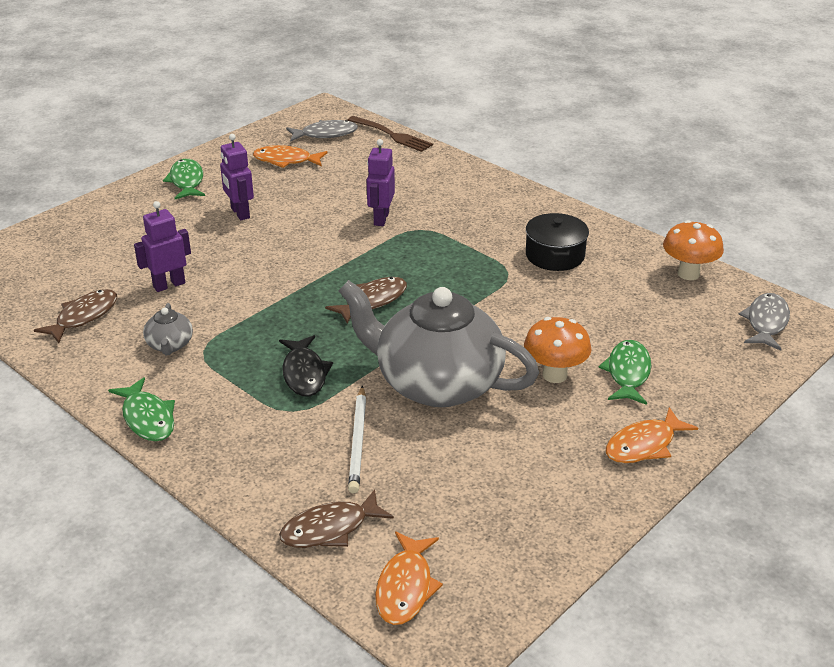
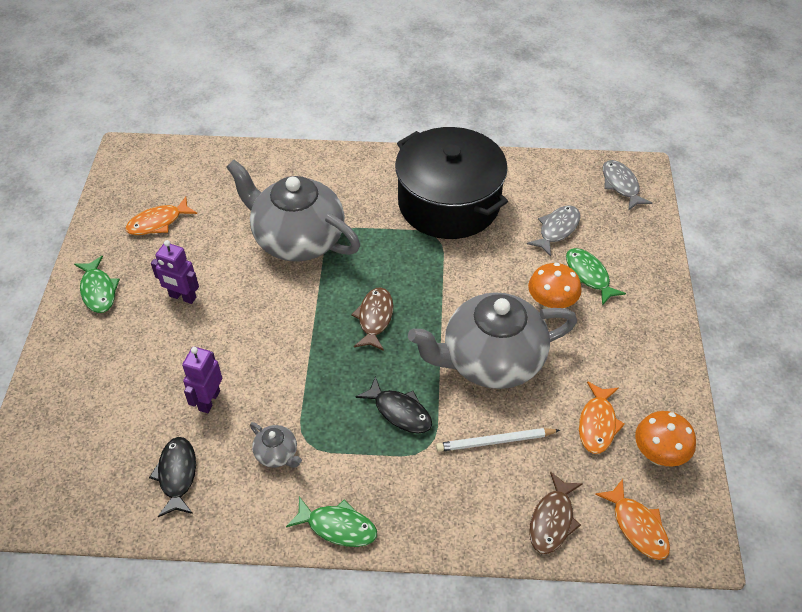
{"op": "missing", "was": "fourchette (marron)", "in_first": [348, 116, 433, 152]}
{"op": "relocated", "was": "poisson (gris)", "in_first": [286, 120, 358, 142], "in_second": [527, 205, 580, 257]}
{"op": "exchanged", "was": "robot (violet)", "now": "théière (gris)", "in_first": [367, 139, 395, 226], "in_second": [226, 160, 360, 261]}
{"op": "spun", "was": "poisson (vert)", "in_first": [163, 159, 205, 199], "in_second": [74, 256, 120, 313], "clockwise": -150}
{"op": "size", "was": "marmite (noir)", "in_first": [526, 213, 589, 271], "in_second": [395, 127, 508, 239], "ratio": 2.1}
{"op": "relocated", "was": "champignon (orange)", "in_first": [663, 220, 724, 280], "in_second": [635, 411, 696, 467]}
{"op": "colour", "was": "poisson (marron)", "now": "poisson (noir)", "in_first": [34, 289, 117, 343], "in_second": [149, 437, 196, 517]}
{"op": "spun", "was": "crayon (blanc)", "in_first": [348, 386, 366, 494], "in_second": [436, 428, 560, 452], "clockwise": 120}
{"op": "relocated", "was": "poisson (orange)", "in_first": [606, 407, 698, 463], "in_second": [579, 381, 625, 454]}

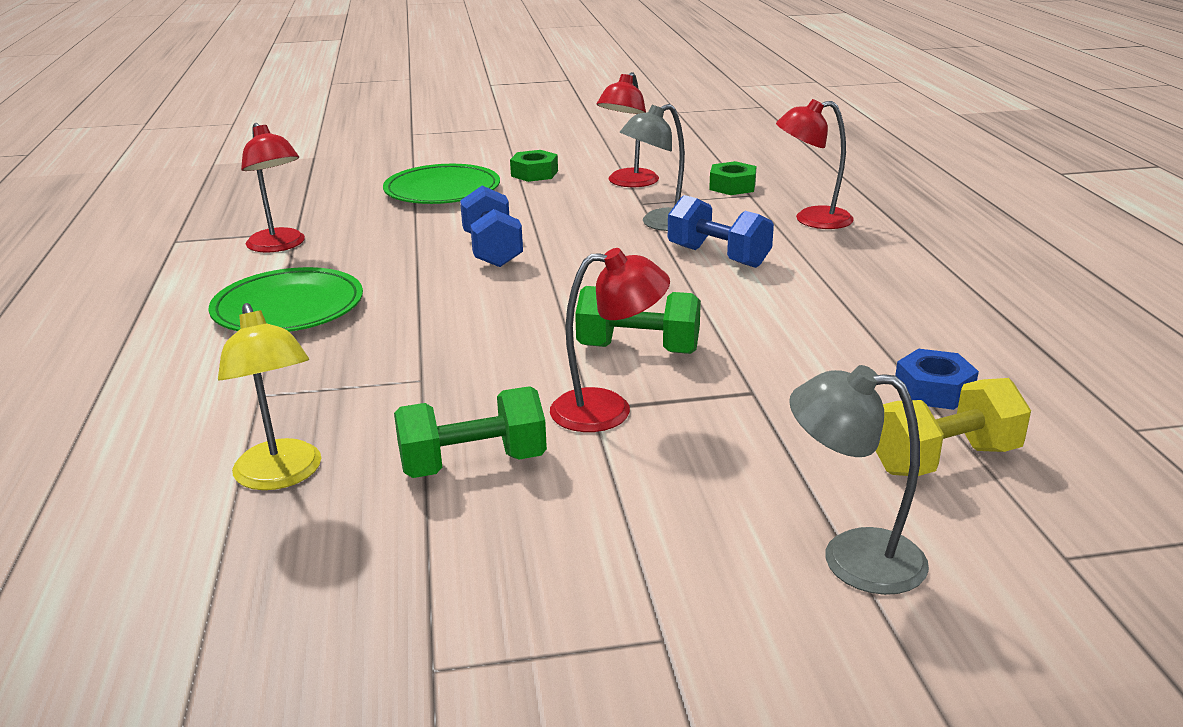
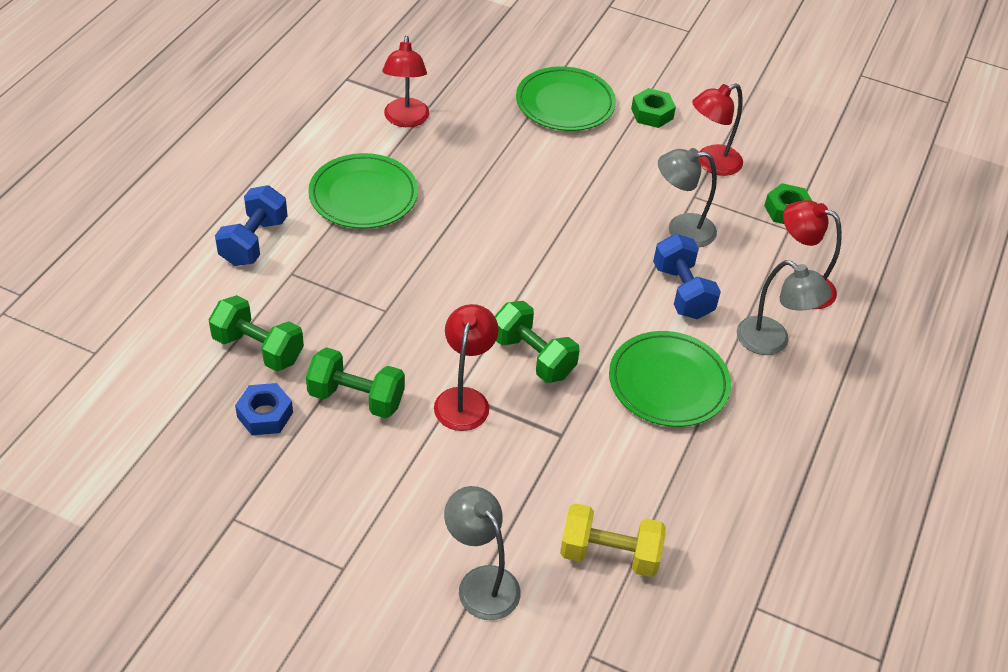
{"op": "relocated", "was": "haltère (bleu)", "in_first": [460, 186, 523, 267], "in_second": [215, 185, 288, 266]}
{"op": "spun", "was": "lampe (rouge)", "in_first": [550, 248, 670, 432], "in_second": [434, 304, 499, 431], "clockwise": -105}
{"op": "exchanged", "was": "lampe (jaune)", "now": "haltère (vert)", "in_first": [218, 303, 321, 490], "in_second": [209, 295, 304, 371]}
{"op": "relocated", "was": "écrou (bleu)", "in_first": [895, 349, 979, 410], "in_second": [235, 383, 293, 435]}
{"op": "appeared", "now": "lampe (gris)", "in_second": [737, 260, 832, 355]}
{"op": "appeared", "now": "assiette (vert)", "in_second": [609, 331, 731, 427]}

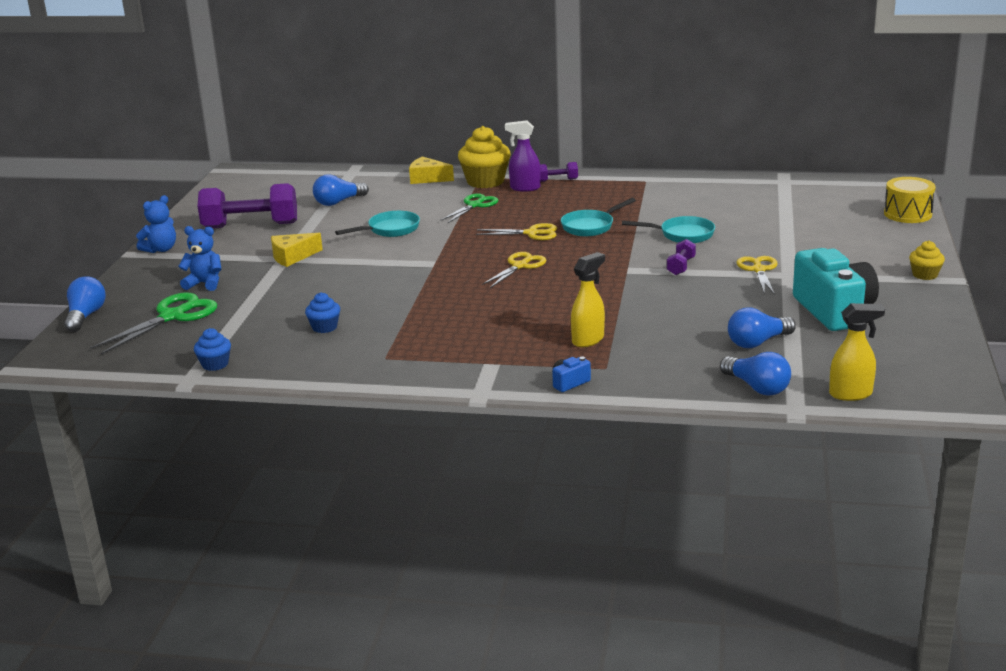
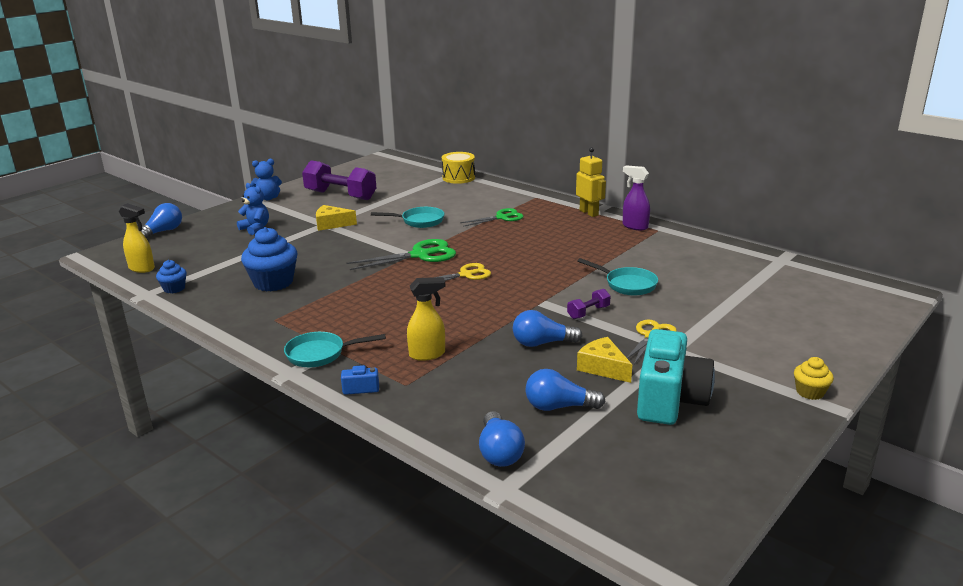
{"op": "relocated", "was": "vaporisateur (violet)", "in_first": [505, 120, 541, 192], "in_second": [623, 165, 650, 230]}
{"op": "missing", "was": "muffin (jaune)", "in_first": [458, 126, 511, 188]}
{"op": "relocated", "was": "fromage (jaune)", "in_first": [409, 156, 454, 184], "in_second": [577, 337, 632, 383]}
{"op": "exchanged", "was": "haltère (violet)", "now": "robot (jaune)", "in_first": [540, 162, 578, 182], "in_second": [576, 147, 606, 217]}
{"op": "relocated", "was": "ampoule (bleu)", "in_first": [313, 174, 369, 206], "in_second": [513, 310, 582, 347]}
{"op": "relocated", "was": "tambour (jaune)", "in_first": [884, 177, 936, 223], "in_second": [442, 152, 475, 184]}
{"op": "relocated", "was": "poêle (turquoise)", "in_first": [561, 198, 636, 236], "in_second": [284, 332, 386, 367]}
{"op": "missing", "was": "ciseaux (jaune)", "in_first": [476, 223, 557, 240]}
{"op": "relocated", "was": "ciseaux (vert)", "in_first": [90, 292, 217, 355], "in_second": [347, 239, 456, 270]}
{"op": "size", "was": "muffin (bleu)", "in_first": [305, 292, 340, 333], "in_second": [241, 227, 297, 291], "ratio": 1.9}
{"op": "relocated", "was": "vaporisateur (jaune)", "in_first": [829, 303, 885, 401], "in_second": [119, 203, 155, 273]}

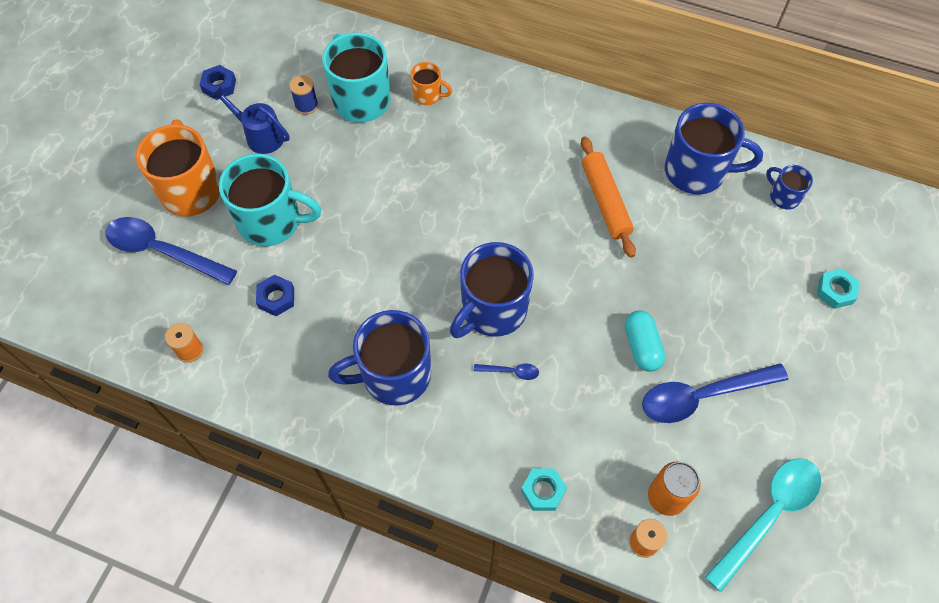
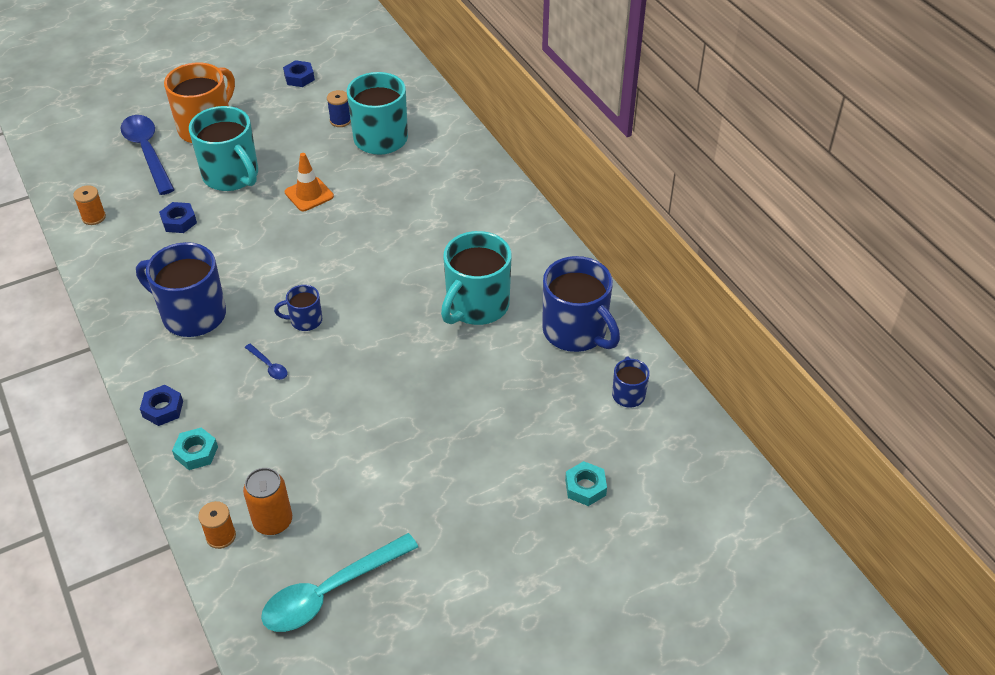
{"op": "missing", "was": "tasse (orange)", "in_first": [410, 62, 452, 105]}
{"op": "missing", "was": "arrosoir (bleu)", "in_first": [211, 86, 290, 154]}
{"op": "exchanged", "was": "rouleau à pâtisserie (orange)", "now": "tasse (turquoise)", "in_first": [581, 136, 636, 258], "in_second": [441, 231, 512, 325]}
{"op": "size", "was": "tasse (bleu)", "in_first": [450, 242, 534, 338], "in_second": [274, 285, 322, 331], "ratio": 0.5}
{"op": "missing", "was": "gélule (turquoise)", "in_first": [625, 310, 665, 372]}
{"op": "missing", "was": "cuillère (bleu)", "in_first": [642, 363, 788, 423]}
{"op": "spun", "was": "cuillère (turquoise)", "in_first": [705, 458, 821, 592], "in_second": [261, 533, 418, 632], "clockwise": 150}
{"op": "appeared", "now": "cône de chantier (orange)", "in_second": [285, 153, 334, 211]}
{"op": "appeared", "now": "écrou (bleu)", "in_second": [140, 385, 183, 426]}

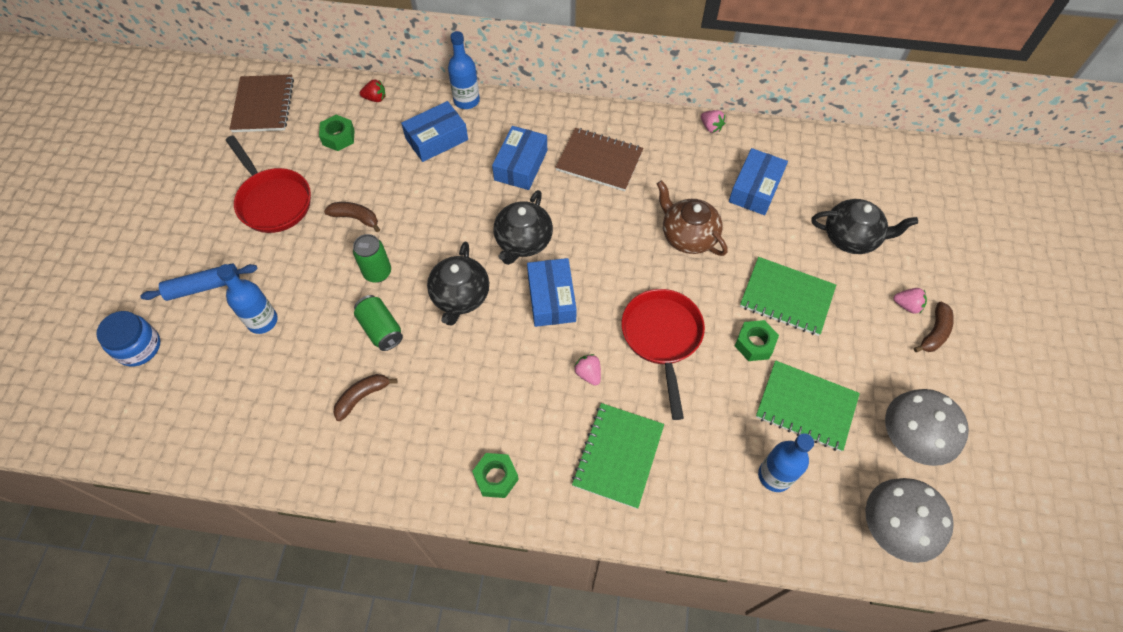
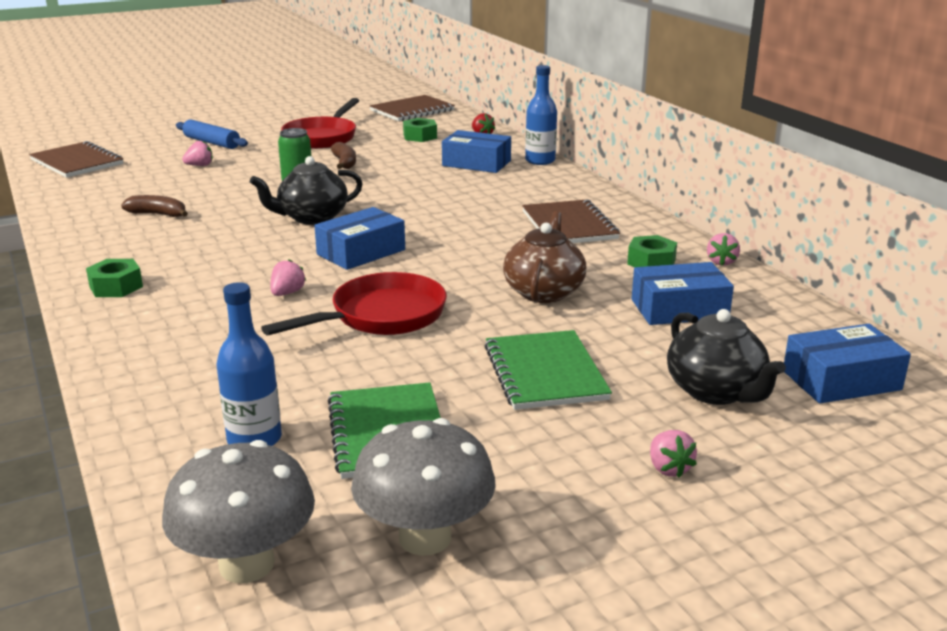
{"op": "relocated", "was": "boîte (bleu)", "in_first": [492, 126, 547, 190], "in_second": [784, 324, 911, 404]}
{"op": "missing", "was": "théière (noir)", "in_first": [493, 190, 553, 265]}
{"op": "exchanged", "was": "bouteille (bleu)", "now": "fraise (rose)", "in_first": [217, 264, 278, 334], "in_second": [182, 140, 213, 166]}
{"op": "missing", "was": "canette (vert)", "in_first": [354, 295, 403, 351]}
{"op": "missing", "was": "banane (marron)", "in_first": [914, 302, 954, 352]}
{"op": "missing", "was": "bocal (bleu)", "in_first": [96, 311, 160, 366]}
{"op": "relocated", "was": "écrou (vert)", "in_first": [735, 320, 779, 361], "in_second": [627, 235, 677, 267]}
{"op": "missing", "was": "carnet (vert)", "in_first": [572, 403, 664, 509]}
{"op": "appeared", "now": "carnet (marron)", "in_second": [29, 141, 123, 178]}

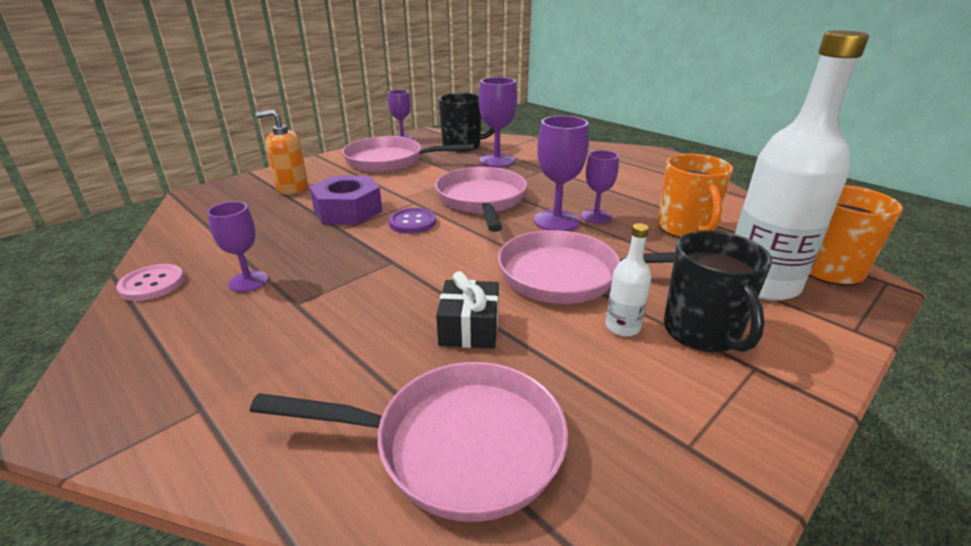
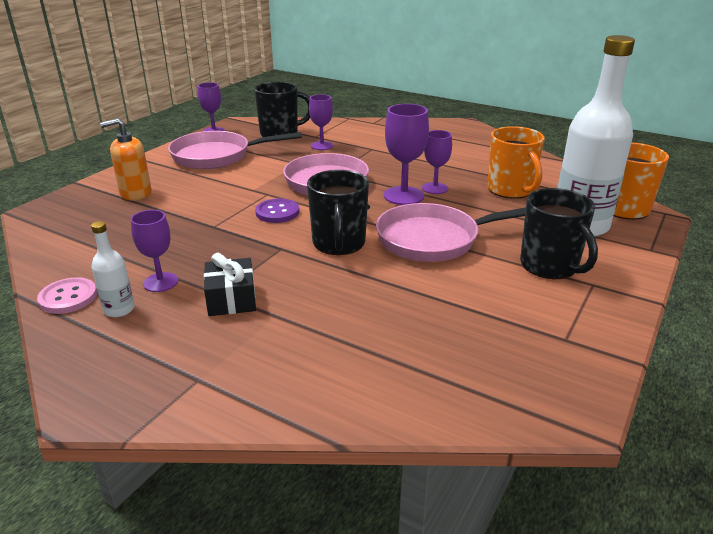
{"op": "size", "was": "verre à pied (violet)", "in_first": [479, 77, 517, 167], "in_second": [309, 94, 333, 150], "ratio": 0.66}
{"op": "missing", "was": "écrou (violet)", "in_first": [309, 175, 382, 225]}
{"op": "relocated", "was": "bouteille (blanc)", "in_first": [605, 223, 651, 336], "in_second": [91, 221, 135, 317]}
{"op": "relocated", "was": "cadeau (noir)", "in_first": [436, 271, 499, 349], "in_second": [204, 253, 256, 316]}
{"op": "missing", "was": "poêle (rose)", "in_first": [250, 362, 568, 522]}
{"op": "appeared", "now": "tasse (noir)", "in_second": [307, 170, 369, 255]}

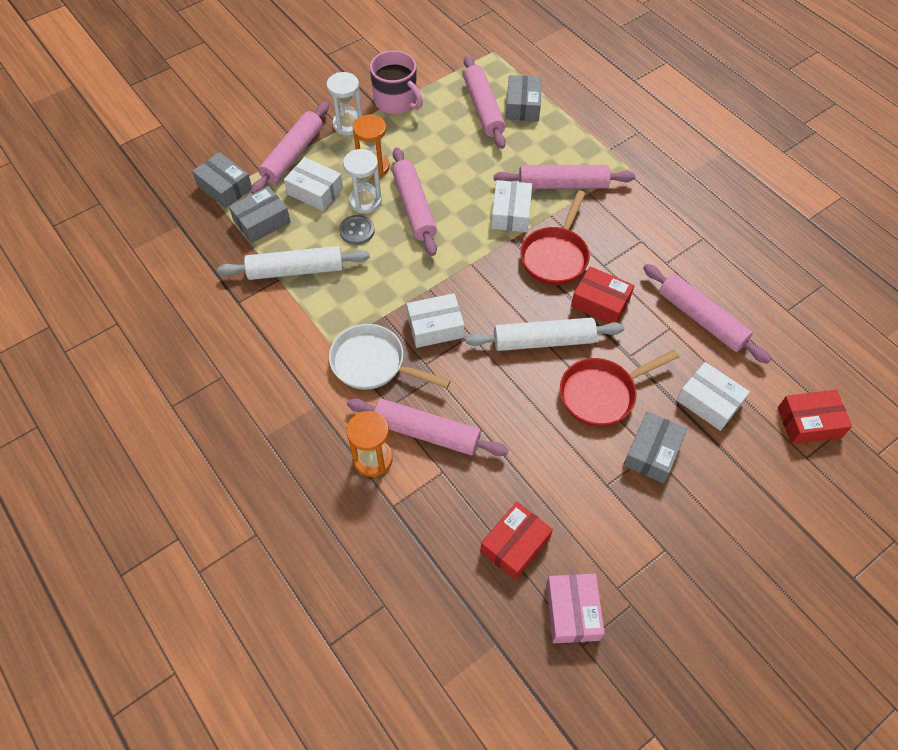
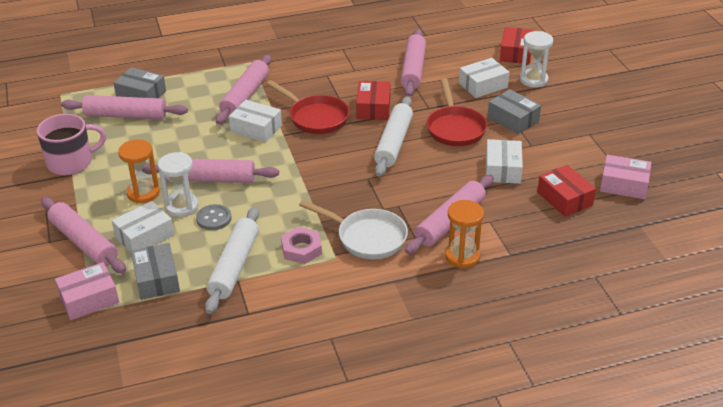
{"op": "relocated", "was": "sablier (blanc)", "in_first": [327, 72, 362, 135], "in_second": [520, 31, 553, 88]}
{"op": "colour", "was": "boîte (gris)", "now": "boîte (rose)", "in_first": [192, 152, 252, 208], "in_second": [55, 262, 119, 320]}
{"op": "spun", "was": "rouleau à pâtisserie (rose)", "in_first": [643, 264, 771, 364], "in_second": [401, 29, 426, 97], "clockwise": -60}
{"op": "spun", "was": "boîte (rouge)", "in_first": [571, 266, 634, 323], "in_second": [356, 81, 391, 120], "clockwise": -45}
{"op": "relocated", "was": "boîte (blanc)", "in_first": [407, 293, 464, 348], "in_second": [486, 139, 523, 184]}
{"op": "spun", "was": "poêle (blanc)", "in_first": [329, 324, 451, 390], "in_second": [299, 200, 408, 259], "clockwise": -105}
{"op": "appeared", "now": "écrou (rose)", "in_second": [281, 227, 322, 264]}

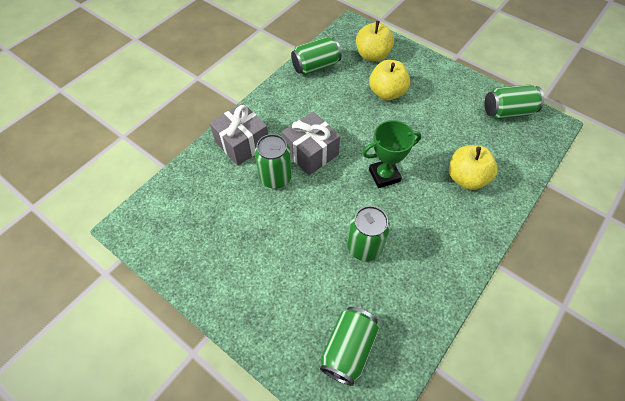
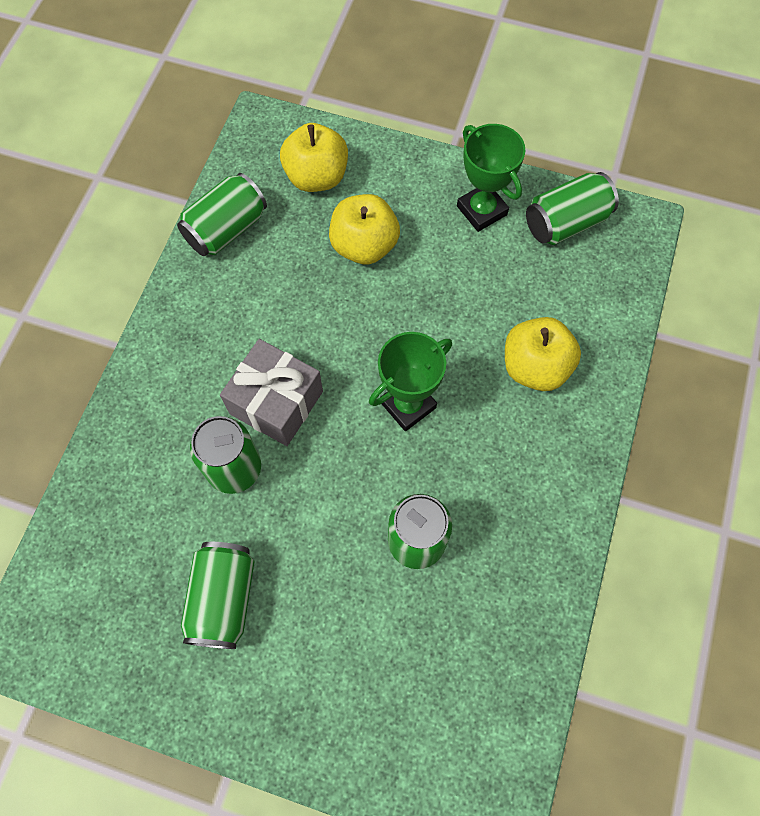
{"op": "missing", "was": "cadeau (gris)", "in_first": [210, 103, 268, 166]}
{"op": "relocated", "was": "canette (vert)", "in_first": [320, 307, 379, 386], "in_second": [181, 542, 254, 649]}
{"op": "appeared", "now": "trophée (vert)", "in_second": [457, 124, 526, 232]}

